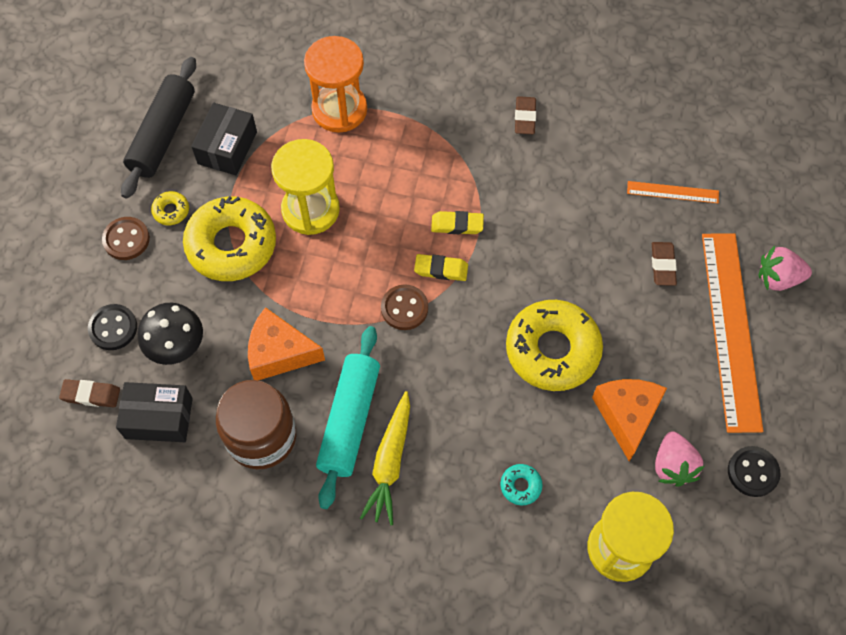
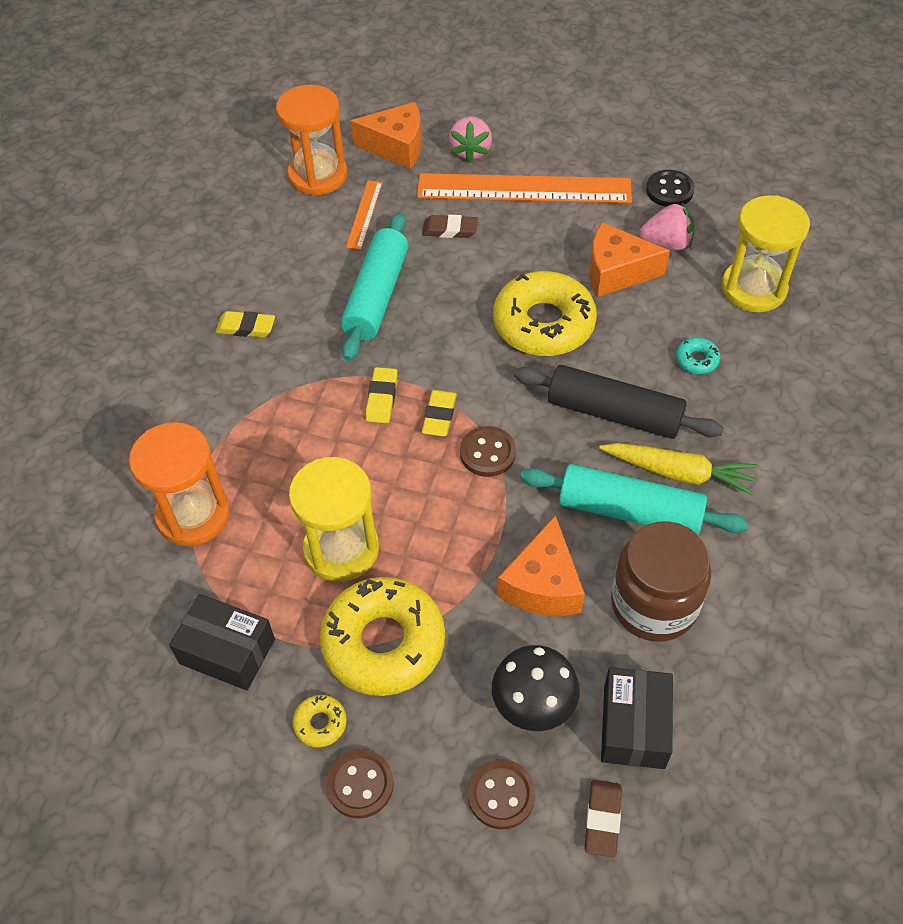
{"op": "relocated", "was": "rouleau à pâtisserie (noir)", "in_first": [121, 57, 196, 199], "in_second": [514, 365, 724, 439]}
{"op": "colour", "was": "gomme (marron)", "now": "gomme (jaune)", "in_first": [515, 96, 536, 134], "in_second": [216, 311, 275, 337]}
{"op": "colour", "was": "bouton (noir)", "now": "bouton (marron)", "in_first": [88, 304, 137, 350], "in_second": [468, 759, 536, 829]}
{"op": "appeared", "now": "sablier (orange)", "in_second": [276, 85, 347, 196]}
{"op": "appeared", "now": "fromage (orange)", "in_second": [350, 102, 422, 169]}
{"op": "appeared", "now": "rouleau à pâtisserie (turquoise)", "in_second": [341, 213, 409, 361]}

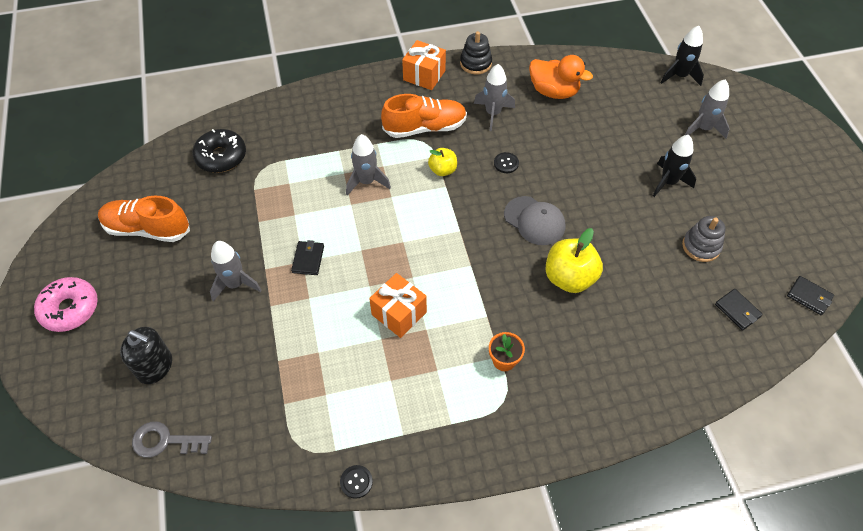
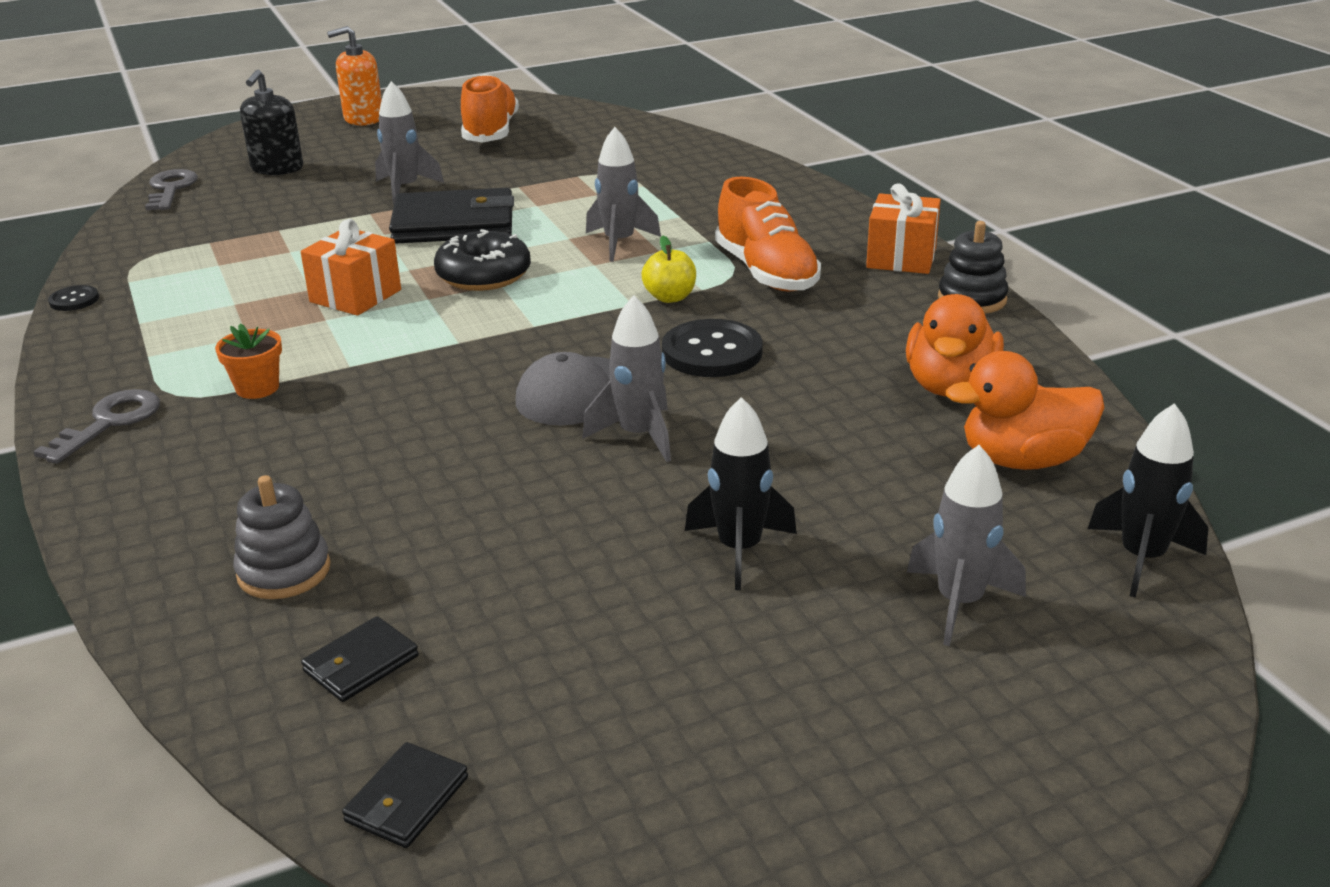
{"op": "relocated", "was": "fusée (gris)", "in_first": [474, 64, 515, 131], "in_second": [582, 295, 671, 462]}
{"op": "relocated", "was": "beignet (noir)", "in_first": [193, 129, 246, 173], "in_second": [434, 229, 531, 291]}
{"op": "size", "was": "bouton (noir)", "in_first": [494, 152, 519, 173], "in_second": [662, 319, 763, 377], "ratio": 1.96}
{"op": "relocated", "was": "jouet à empiler (gris)", "in_first": [682, 216, 725, 262], "in_second": [233, 475, 331, 599]}
{"op": "missing", "was": "pomme (jaune)", "in_first": [545, 228, 603, 293]}
{"op": "size", "was": "portefeuille (noir)", "in_first": [291, 240, 324, 275], "in_second": [389, 188, 514, 244], "ratio": 2.11}
{"op": "exchanged", "was": "beignet (rose)", "now": "distributeur de savon (orange)", "in_first": [34, 277, 98, 332], "in_second": [327, 26, 382, 126]}
{"op": "appeared", "now": "canard (orange)", "in_second": [946, 351, 1104, 470]}
{"op": "appeared", "now": "clé (gris)", "in_second": [33, 389, 160, 464]}

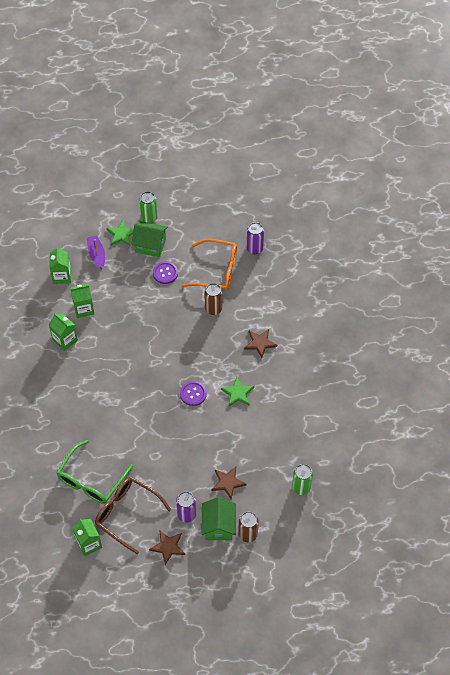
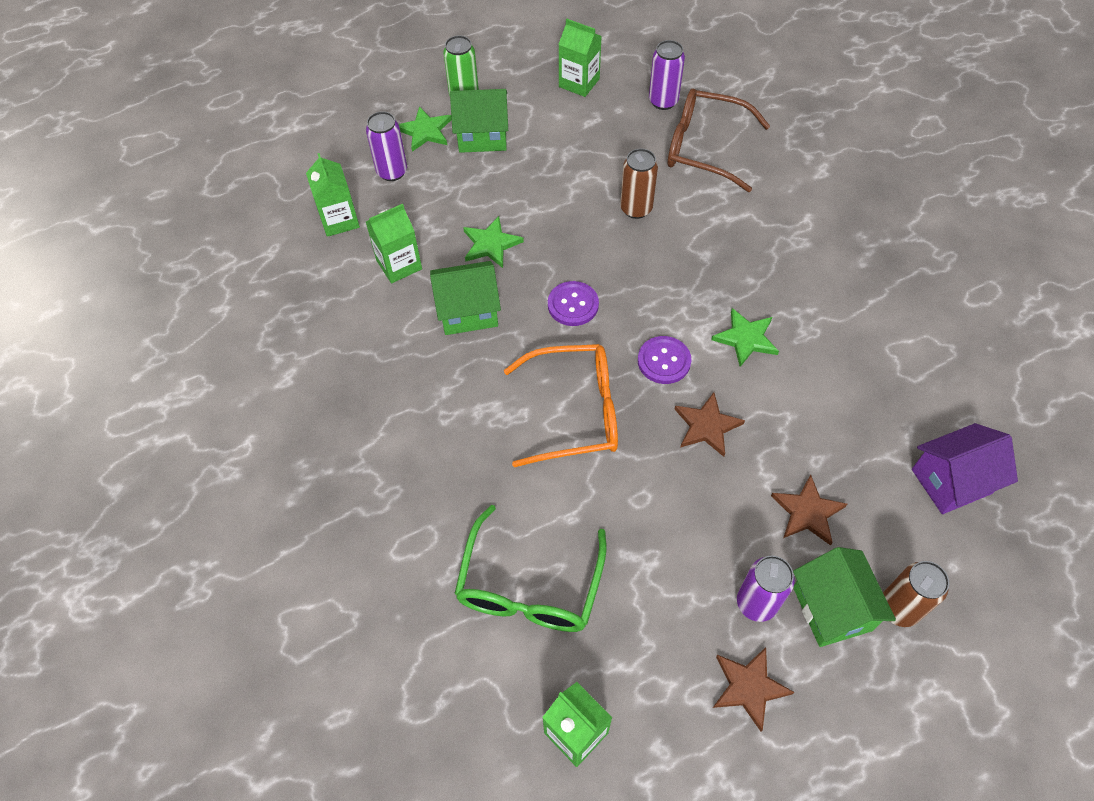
{"op": "exchanged", "was": "bateau (violet)", "now": "canette (violet)", "in_first": [87, 235, 105, 269], "in_second": [366, 111, 407, 181]}
{"op": "relocated", "was": "lunettes (orange)", "in_first": [182, 239, 237, 291], "in_second": [504, 344, 618, 467]}
{"op": "relocated", "was": "bouton (violet)", "in_first": [153, 261, 178, 284], "in_second": [548, 281, 599, 326]}
{"op": "relocated", "was": "brique de lait (vert)", "in_first": [49, 313, 78, 351], "in_second": [558, 19, 602, 97]}
{"op": "relocated", "was": "étoile (marron)", "in_first": [244, 329, 277, 358], "in_second": [675, 392, 745, 457]}
{"op": "exchanged", "was": "canette (vert)", "now": "maison (violet)", "in_first": [292, 464, 313, 495], "in_second": [912, 423, 1018, 514]}
{"op": "relocated", "was": "lunettes (marron)", "in_first": [95, 477, 171, 554], "in_second": [668, 89, 770, 192]}
{"op": "appeared", "now": "étoile (vert)", "in_second": [463, 216, 524, 268]}
{"op": "appeared", "now": "maison (vert)", "in_second": [430, 261, 501, 335]}

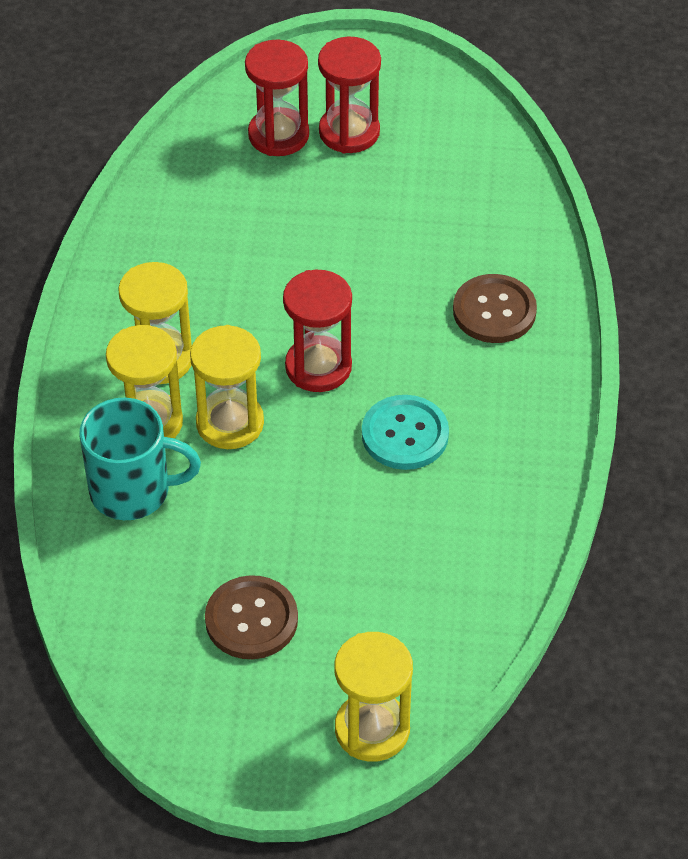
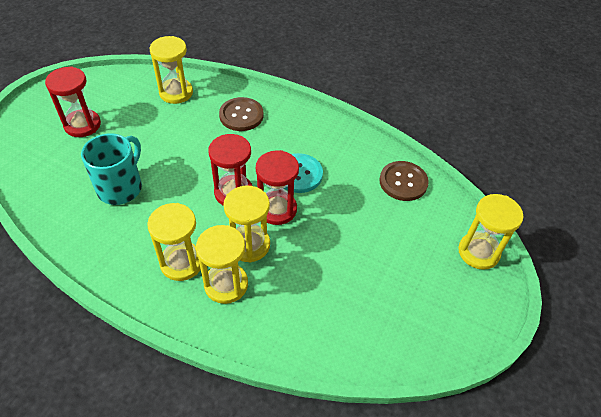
{"op": "relocated", "was": "sablier (rouge)", "in_first": [245, 40, 309, 156], "in_second": [256, 150, 299, 225]}
{"op": "relocated", "was": "tasse (turquoise)", "in_first": [80, 398, 201, 520], "in_second": [81, 133, 142, 205]}
{"op": "relocated", "was": "bouton (marron)", "in_first": [205, 575, 298, 659], "in_second": [379, 161, 429, 201]}
{"op": "appeared", "now": "sablier (jaune)", "in_second": [150, 36, 193, 104]}

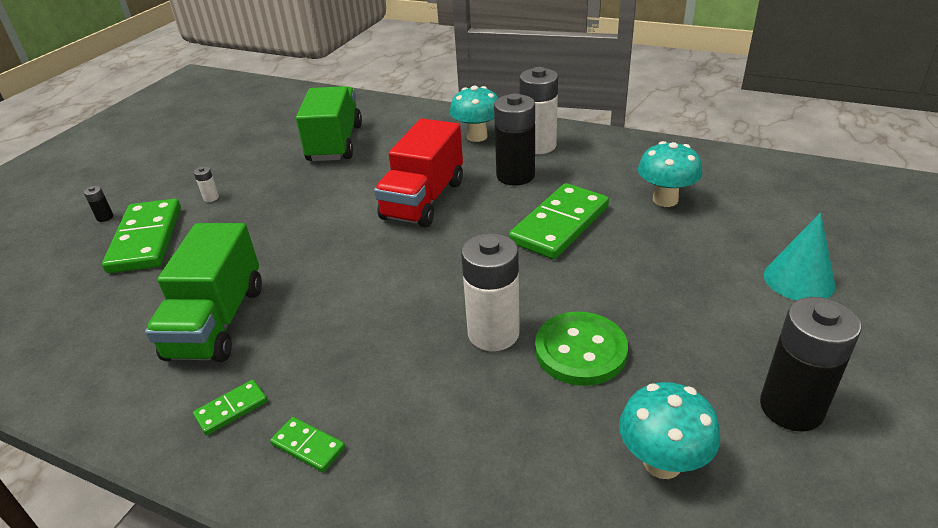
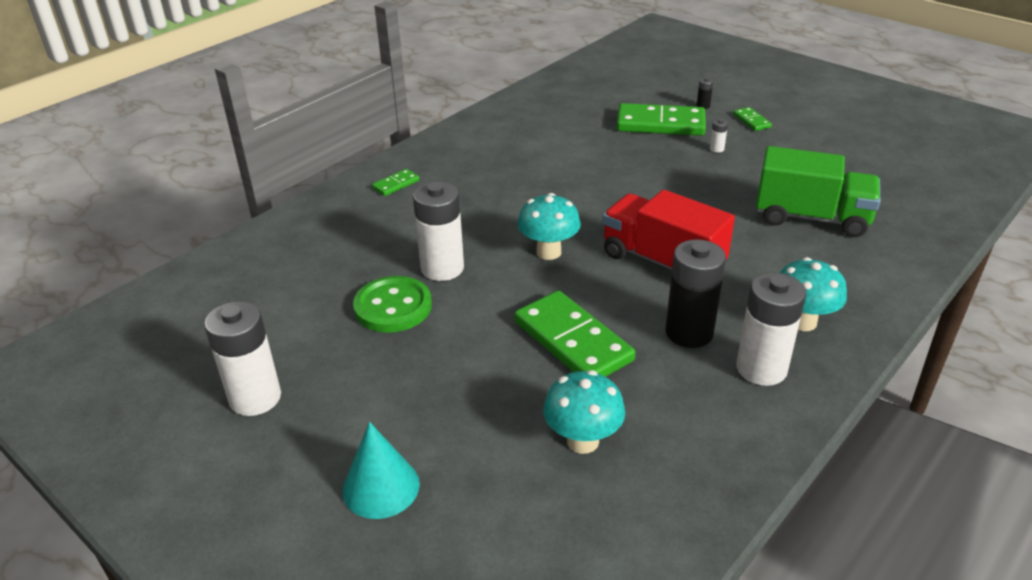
{"op": "missing", "was": "camion (vert)", "in_first": [145, 223, 262, 362]}
{"op": "colour", "was": "pile (noir)", "now": "pile (blanc)", "in_first": [760, 297, 861, 432], "in_second": [204, 301, 281, 416]}
{"op": "relocated", "was": "domino (vert)", "in_first": [193, 380, 267, 435], "in_second": [733, 107, 772, 131]}
{"op": "relocated", "was": "champignon (turquoise)", "in_first": [619, 382, 720, 479], "in_second": [517, 193, 581, 260]}

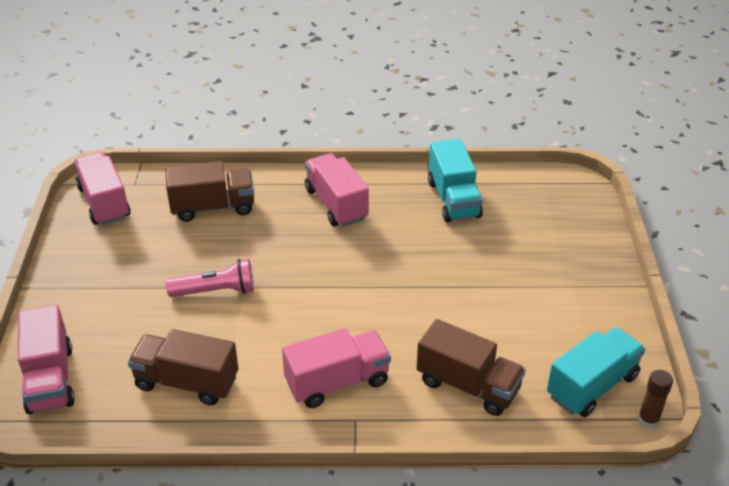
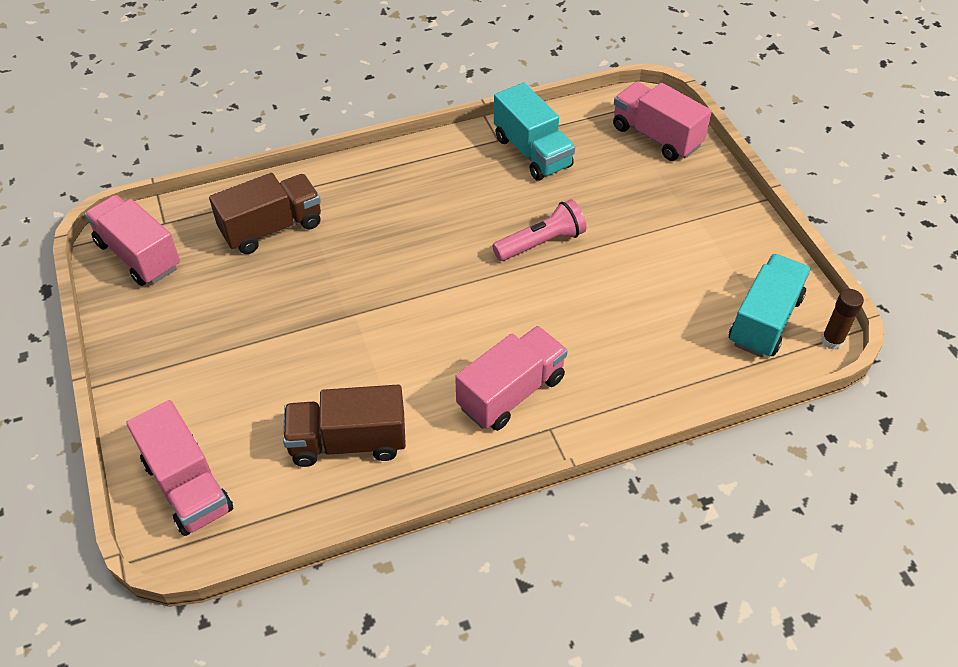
{"op": "relocated", "was": "camion (rose)", "in_first": [305, 153, 369, 227], "in_second": [613, 82, 712, 161]}
{"op": "relocated", "was": "lampe de poche (rose)", "in_first": [166, 259, 254, 297], "in_second": [492, 199, 586, 261]}
{"op": "missing", "was": "camion (marron)", "in_first": [417, 319, 526, 416]}

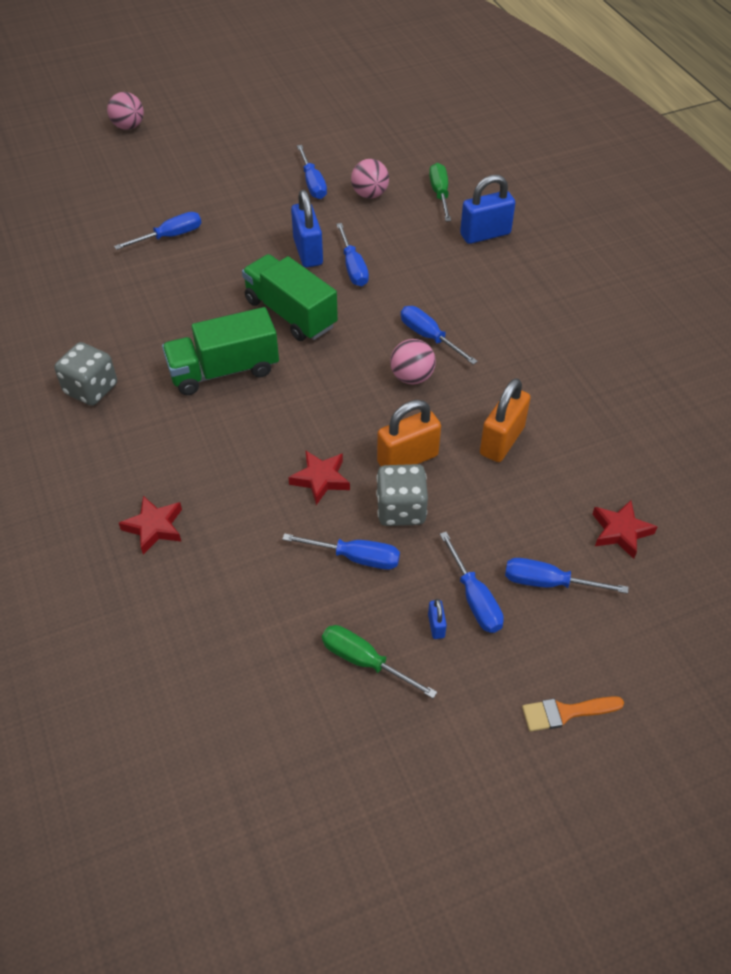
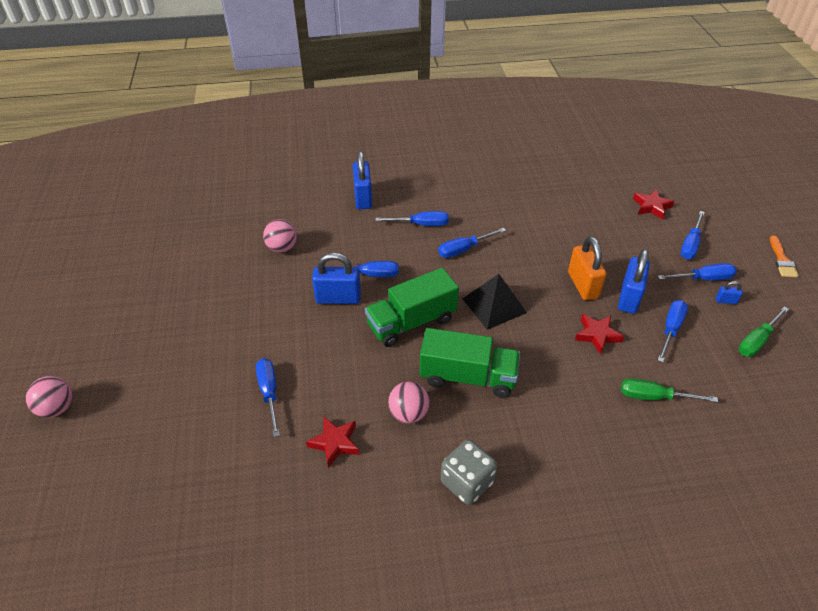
{"op": "relocated", "was": "tournevis (bleu)", "in_first": [297, 145, 327, 199], "in_second": [375, 211, 449, 226]}
{"op": "relocated", "was": "tournevis (vert)", "in_first": [429, 163, 451, 221], "in_second": [621, 378, 718, 402]}
{"op": "spun", "was": "camion (vert)", "in_first": [162, 307, 279, 395], "in_second": [420, 328, 520, 398], "clockwise": -75}
{"op": "relocated", "was": "balle (rose)", "in_first": [390, 339, 436, 384], "in_second": [388, 382, 430, 424]}
{"op": "missing", "was": "cadenas (orange)", "in_first": [480, 378, 530, 462]}
{"op": "exchanged", "was": "dé (gris)", "now": "cadenas (bleu)", "in_first": [376, 464, 428, 526], "in_second": [618, 249, 650, 314]}
{"op": "relocated", "was": "étoile (rouge)", "in_first": [119, 496, 182, 554], "in_second": [306, 417, 359, 468]}
{"op": "appeared", "now": "pyramide (noir)", "in_second": [462, 274, 527, 330]}

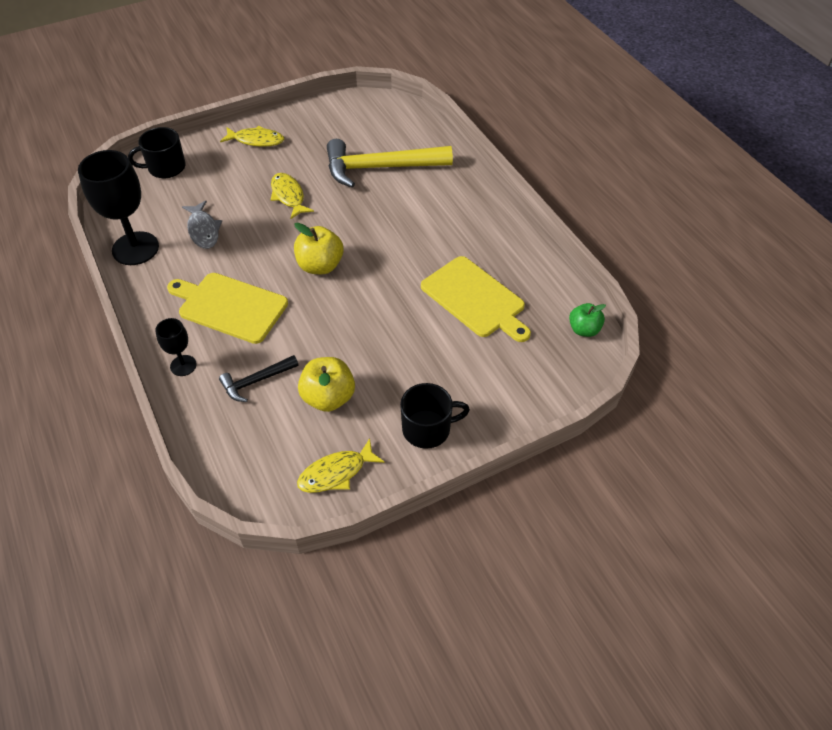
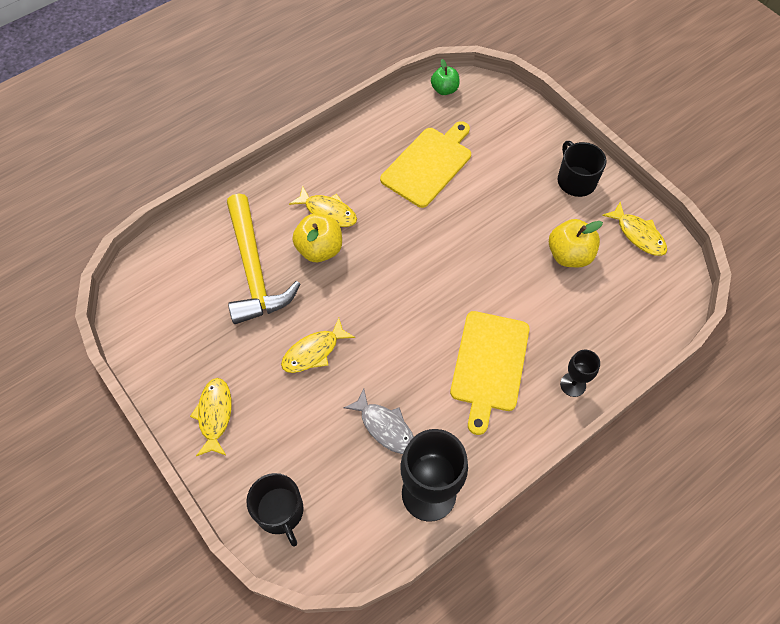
{"op": "spun", "was": "poisson (gris)", "in_first": [182, 200, 222, 249], "in_second": [343, 388, 414, 454], "clockwise": 75}
{"op": "relocated", "was": "pomme (jaune)", "in_first": [294, 223, 343, 274], "in_second": [292, 214, 342, 262]}
{"op": "missing", "was": "marteau (noir)", "in_first": [219, 355, 299, 402]}
{"op": "appeared", "now": "poisson (jaune)", "in_second": [289, 186, 357, 227]}

